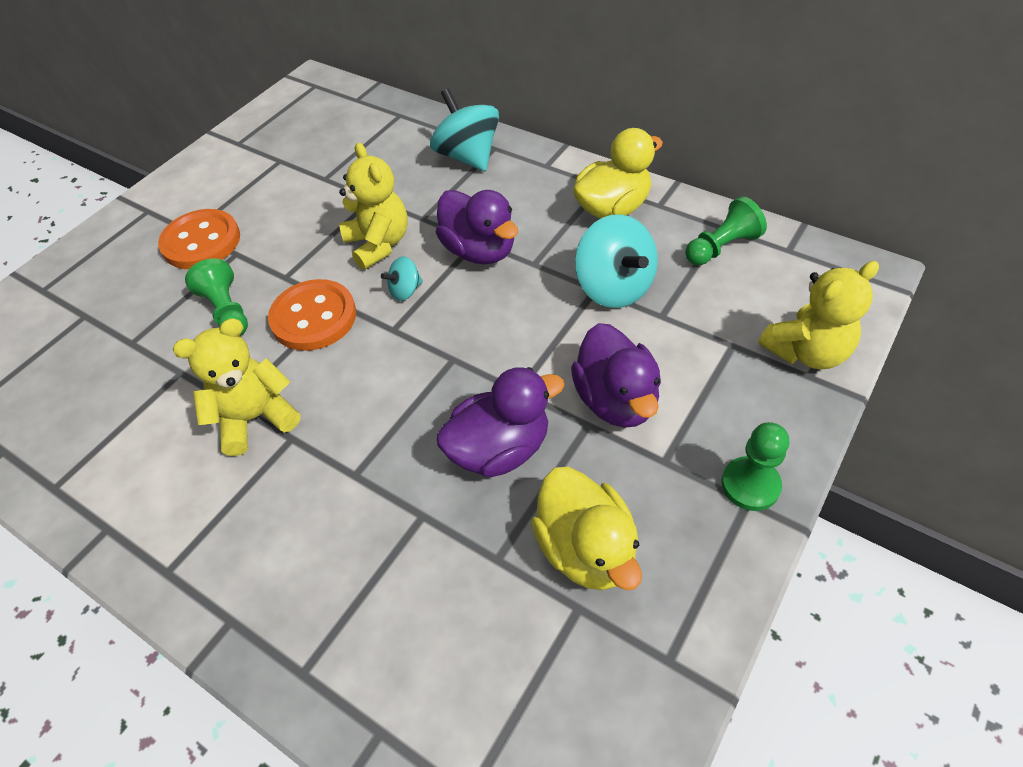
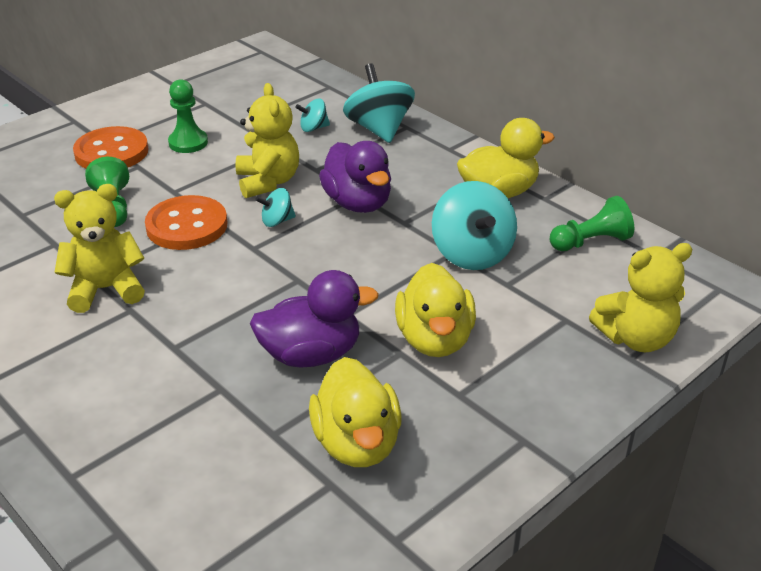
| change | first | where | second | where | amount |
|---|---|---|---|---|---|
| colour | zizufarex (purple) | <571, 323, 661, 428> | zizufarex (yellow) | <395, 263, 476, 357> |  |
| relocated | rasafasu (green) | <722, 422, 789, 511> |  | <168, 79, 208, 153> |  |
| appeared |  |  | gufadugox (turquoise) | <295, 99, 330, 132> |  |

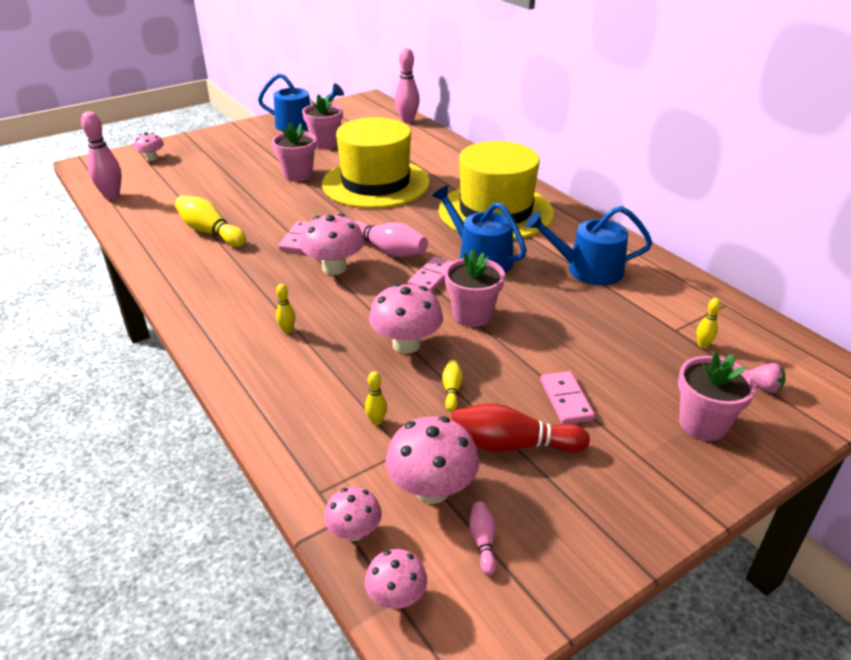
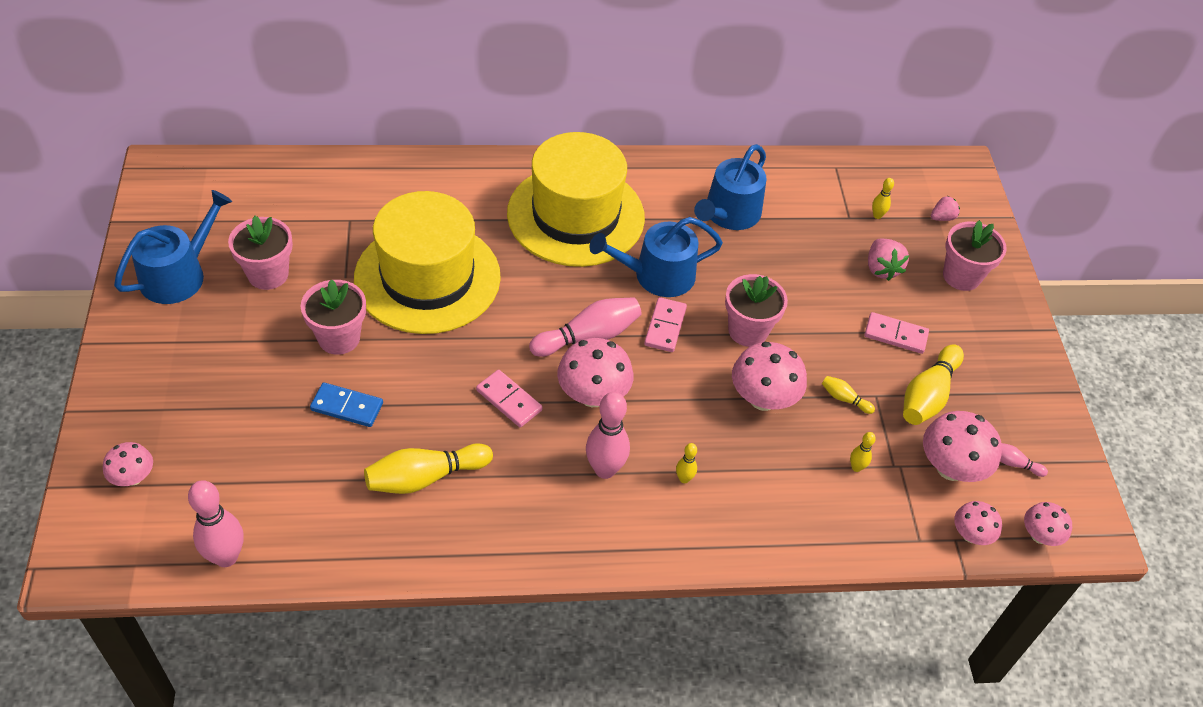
| change | first | where | second | where | amount |
|---|---|---|---|---|---|
| relocated | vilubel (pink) | <395, 48, 420, 124> |  | <586, 392, 630, 479> |  |
| spun | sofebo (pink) | <408, 256, 453, 292> |  | <644, 297, 687, 352> | 45 degrees clockwise |
| colour | vilubel (red) | <451, 404, 590, 453> | vilubel (yellow) | <903, 344, 964, 425> |  |
| appeared |  |  | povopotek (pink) | <868, 239, 909, 281> |  |
| appeared |  |  | sofebo (blue) | <310, 382, 383, 427> |  |

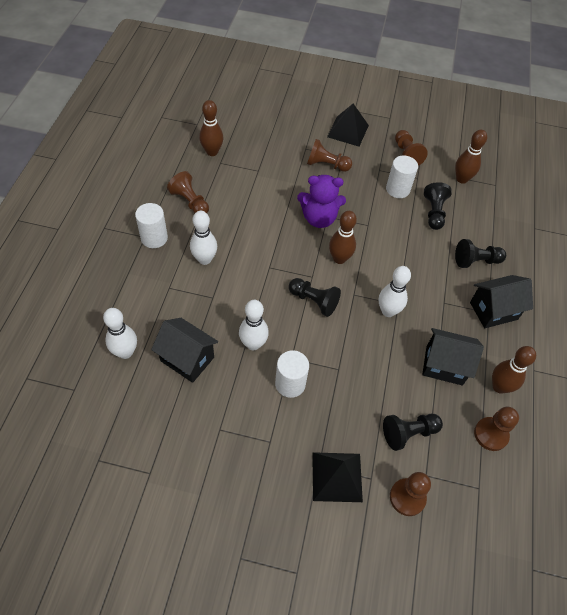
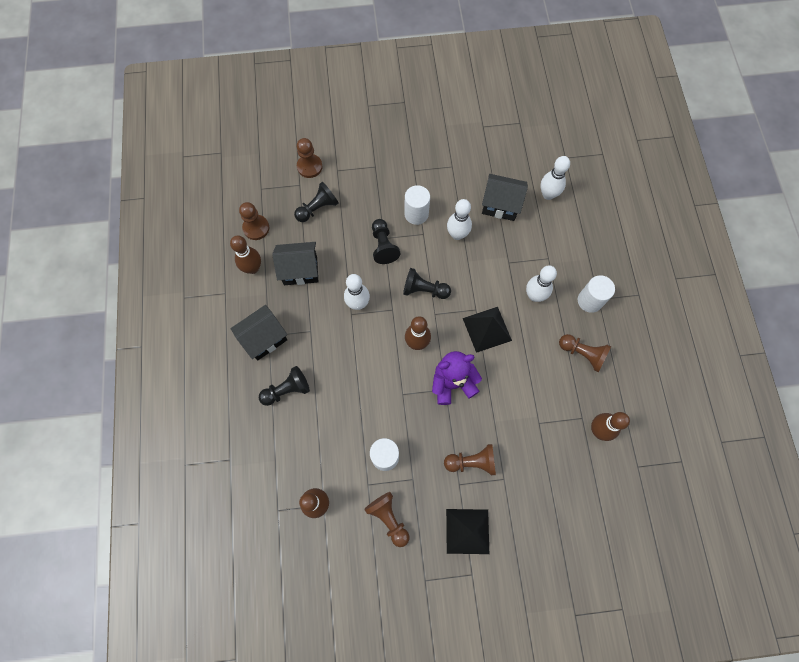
| change | first | where | second | where | amount |
|---|---|---|---|---|---|
| relocated | rasafasu (black) | <424, 182, 452, 230> |  | <372, 219, 400, 264> |  |
| relocated | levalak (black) | <312, 452, 363, 502> |  | <463, 307, 512, 353> |  |

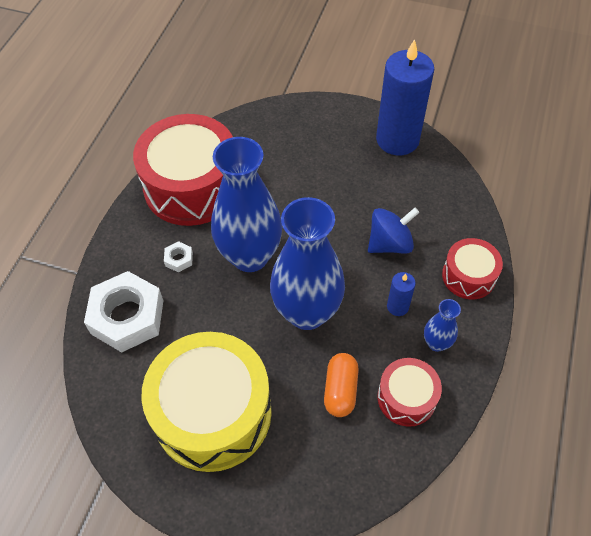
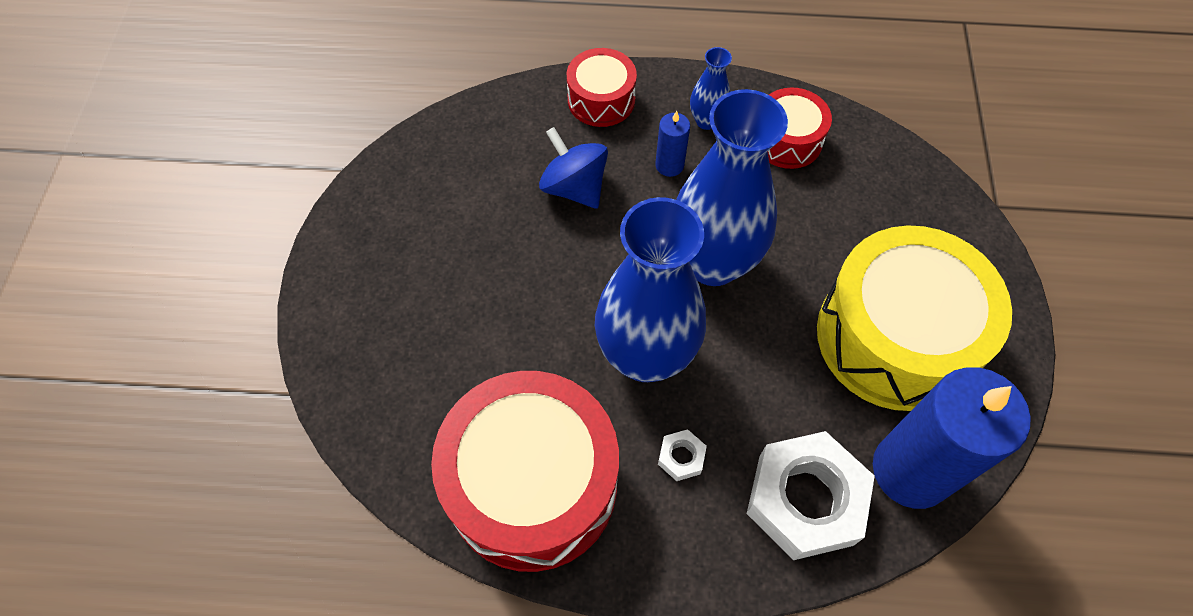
| change | first | where | second | where | amount |
|---|---|---|---|---|---|
| relocated | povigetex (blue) | <376, 39, 434, 155> |  | <873, 367, 1031, 509> |  |
| missing | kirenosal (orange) | <324, 353, 359, 417> |  |  |  |

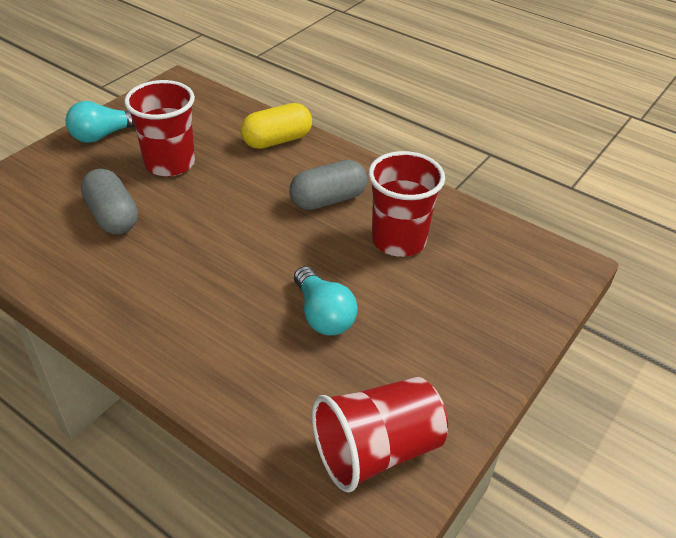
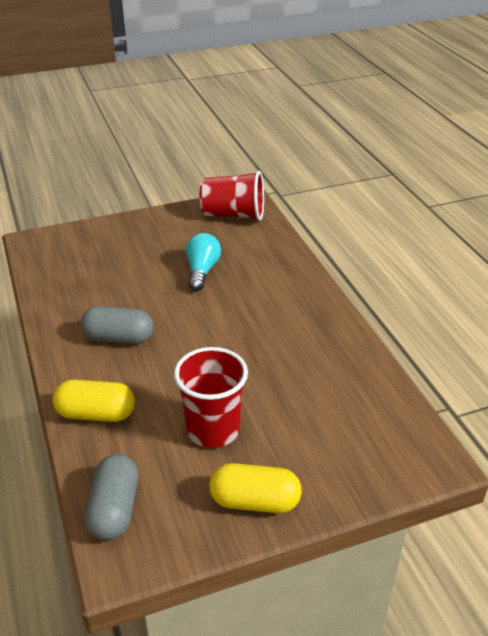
| change | first | where | second | where | amount |
|---|---|---|---|---|---|
| exchanged | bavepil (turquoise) | <65, 101, 135, 143> | kirenosal (yellow) | <209, 463, 302, 513> |  |
| missing | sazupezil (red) | <368, 151, 445, 257> |  |  |  |
| relocated | kirenosal (grey) | <81, 169, 138, 234> |  | <85, 454, 138, 540> |  |

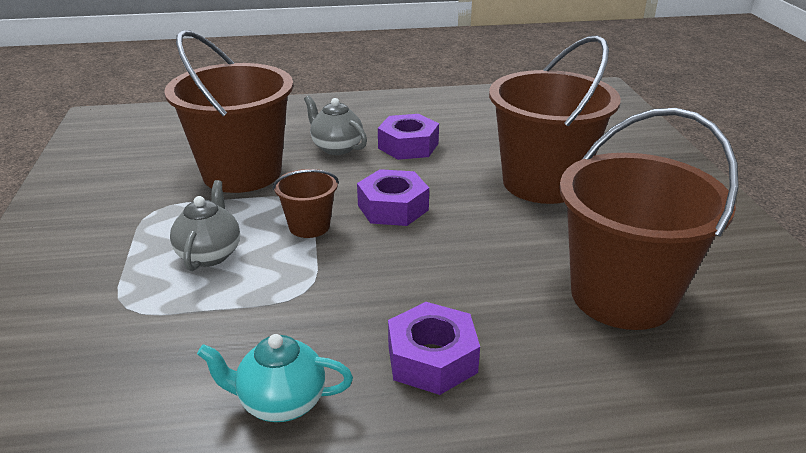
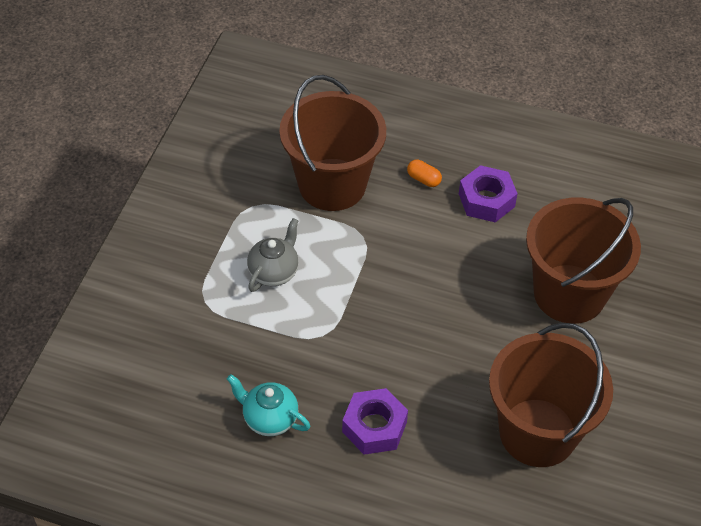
| change | first | where | second | where | amount |
|---|---|---|---|---|---|
| exchanged | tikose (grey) | <304, 95, 367, 155> | kirenosal (orange) | <407, 160, 442, 187> |  |
| missing | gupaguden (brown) | <273, 169, 339, 238> |  |  |  |
| missing | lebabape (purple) | <357, 169, 429, 226> |  |  |  |

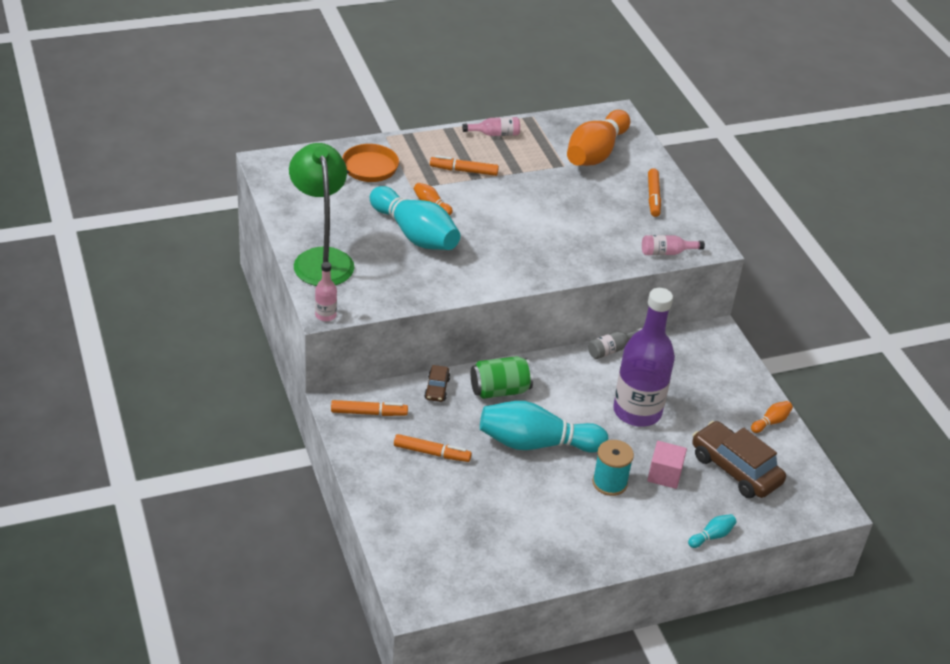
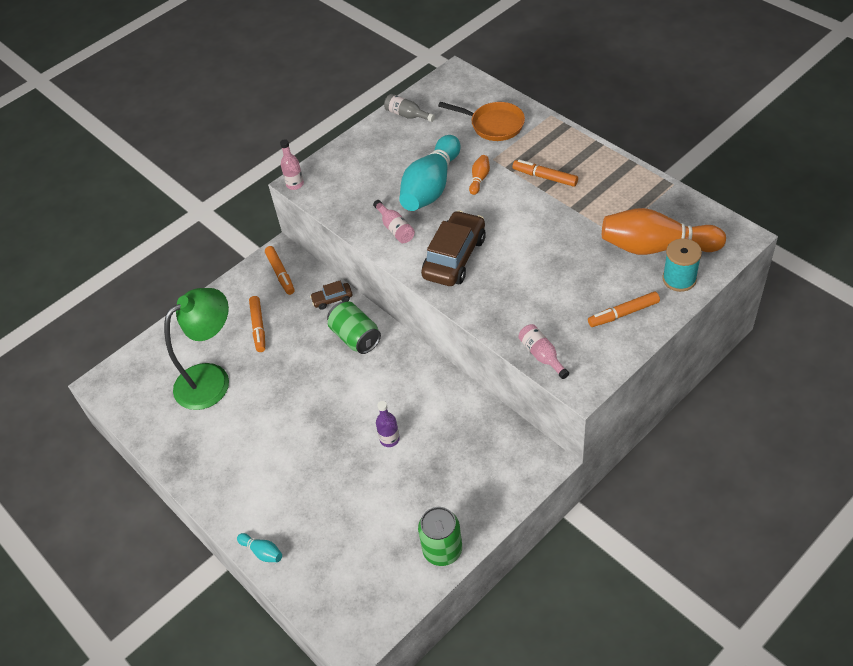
| change | first | where | second | where | amount |
|---|---|---|---|---|---|
| relocated | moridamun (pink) | <462, 117, 520, 136> |  | <373, 200, 415, 243> |  |
| relocated | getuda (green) | <289, 143, 354, 286> |  | <164, 288, 229, 410> |  |
| spun | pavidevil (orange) | <430, 155, 499, 176> |  | <513, 160, 578, 187> | 45 degrees counterclockwise |
| size | moridamun (purple) | <613, 288, 675, 427> |  | <376, 401, 400, 447> | x0.41 |
| relocated | moridamun (grey) | <588, 328, 642, 359> |  | <384, 94, 435, 122> |  |
| missing | vilubel (turquoise) | <480, 401, 608, 453> |  |  |  |
| exchanged | vilubel (orange) | <751, 401, 793, 433> | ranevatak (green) | <418, 507, 462, 566> |  |
| relocated | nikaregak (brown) | <692, 421, 786, 498> |  | <421, 210, 486, 286> |  |
| relocated | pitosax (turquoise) | <592, 440, 634, 496> |  | <662, 238, 702, 292> |  |
| missing | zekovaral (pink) | <647, 441, 687, 489> |  |  |  |

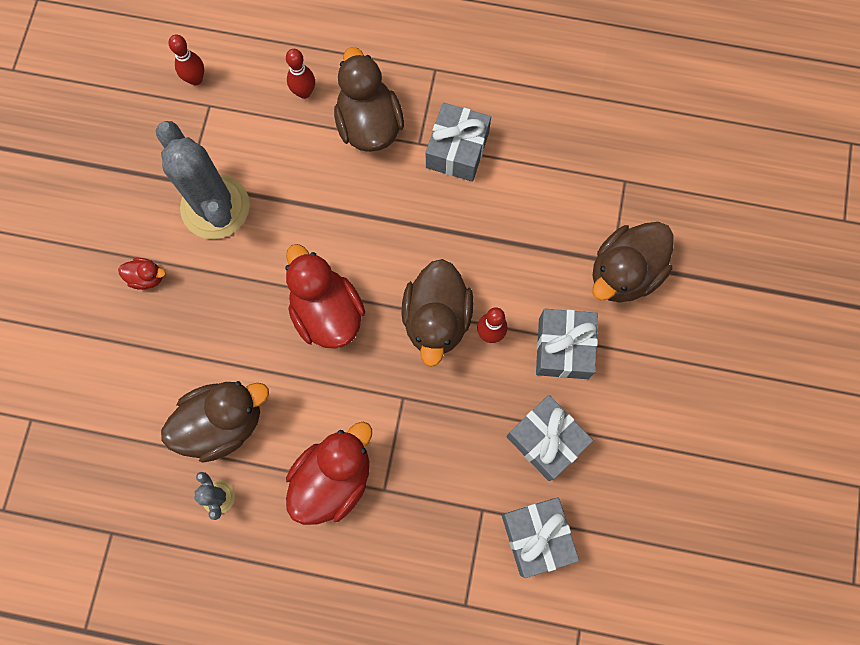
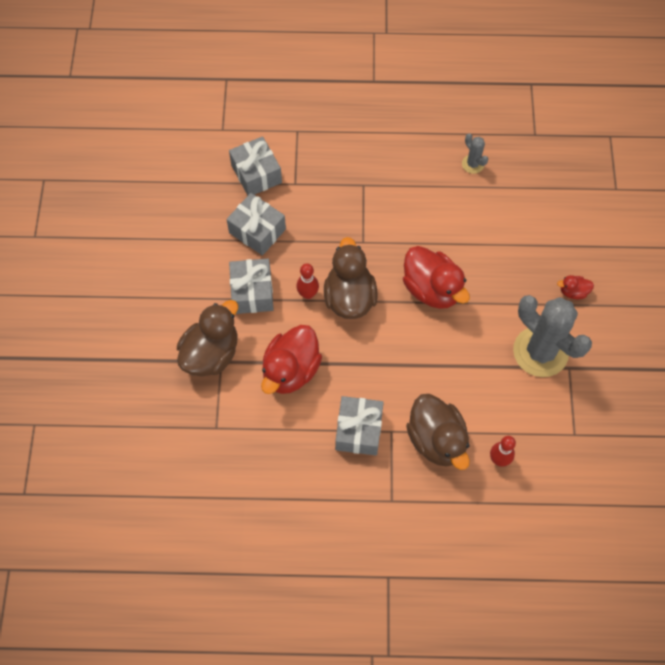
| change | first | where | second | where | amount |
|---|---|---|---|---|---|
| missing | vilubel (red) | <168, 35, 204, 85> |  |  |  |
| missing | zizufarex (brown) | <161, 381, 269, 463> |  |  |  |
| relocated | zizufarex (red) | <286, 422, 372, 525> |  | <261, 325, 322, 394> |  |

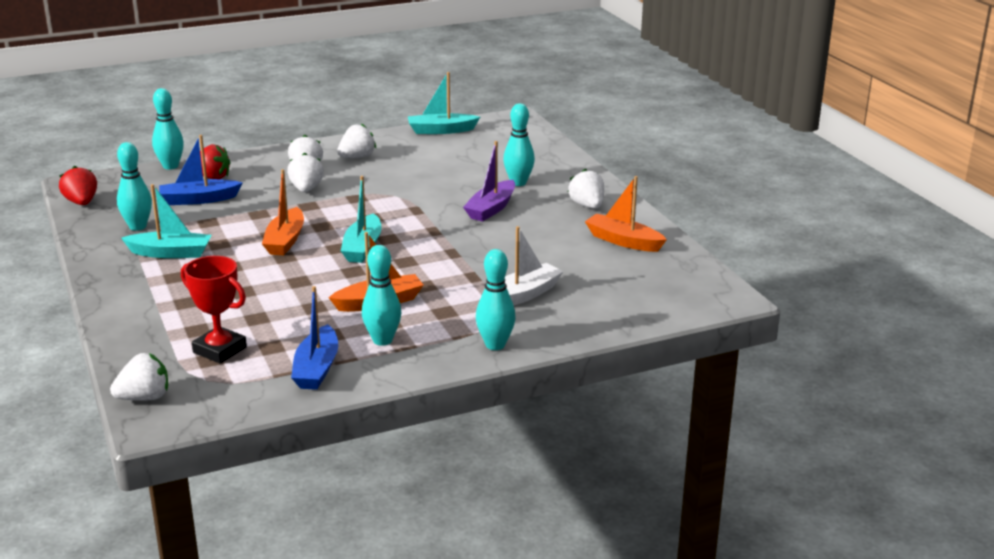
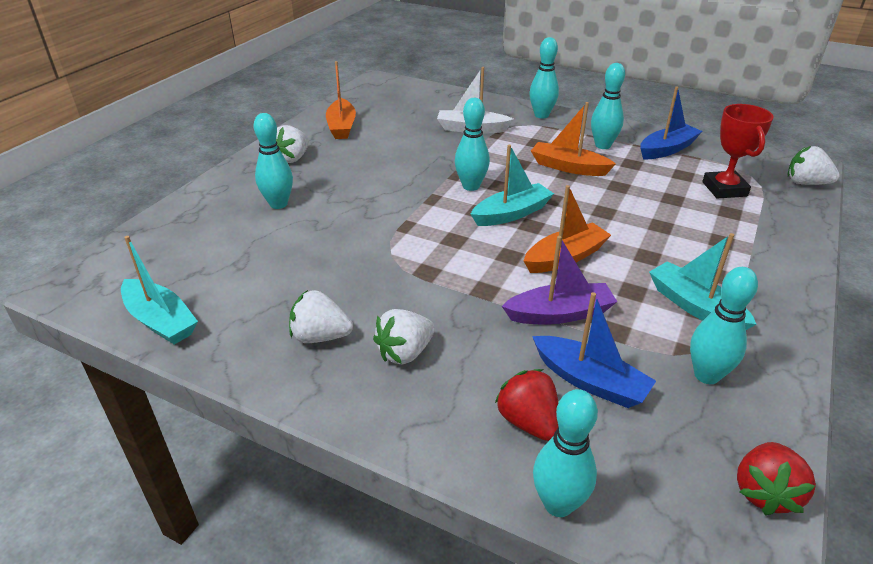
| change | first | where | second | where | amount |
|---|---|---|---|---|---|
| relocated | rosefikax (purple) | <463, 141, 515, 222> |  | <502, 236, 617, 324> |  |
| missing | povopotek (white) | <287, 153, 324, 192> |  |  |  |
| appeared |  |  | vilubel (turquoise) | <455, 98, 490, 191> |  |

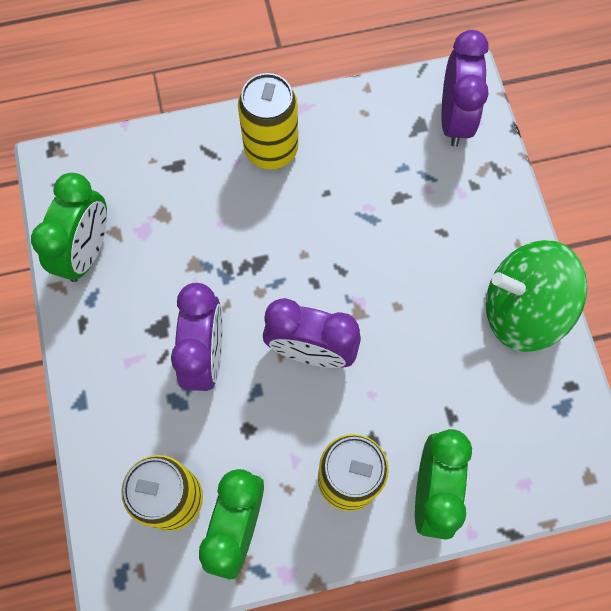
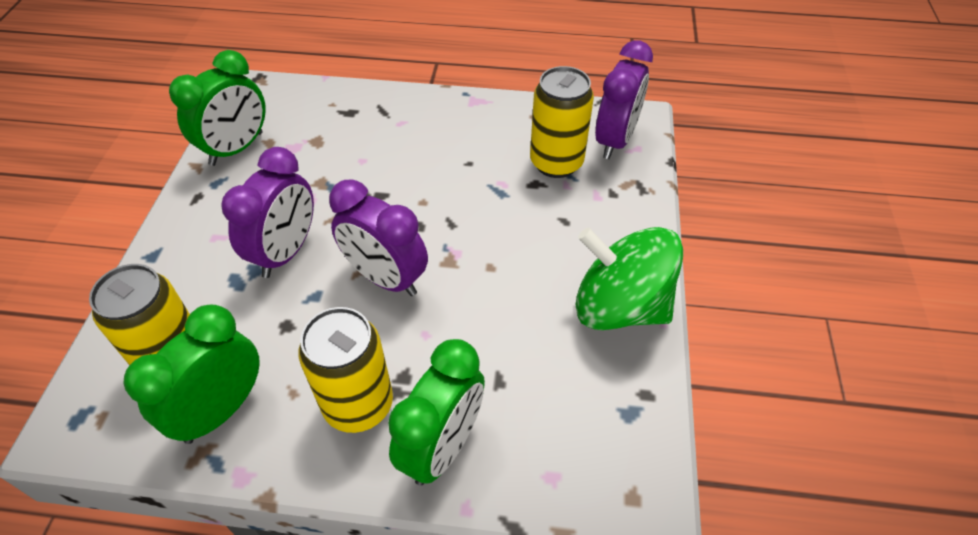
| change | first | where | second | where | amount |
|---|---|---|---|---|---|
| relocated | ranevatak (yellow) | <238, 73, 298, 169> |  | <530, 66, 594, 178> |  |

